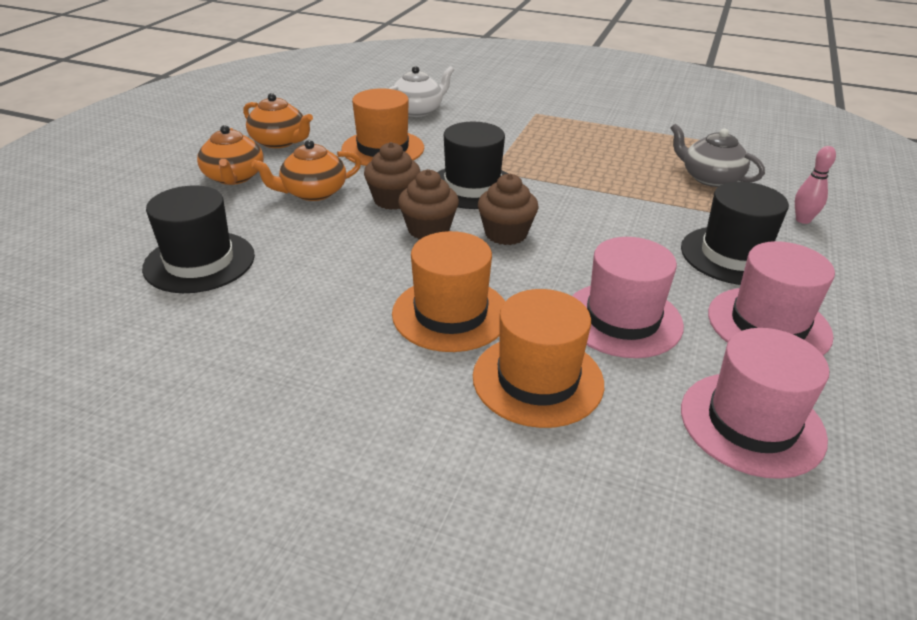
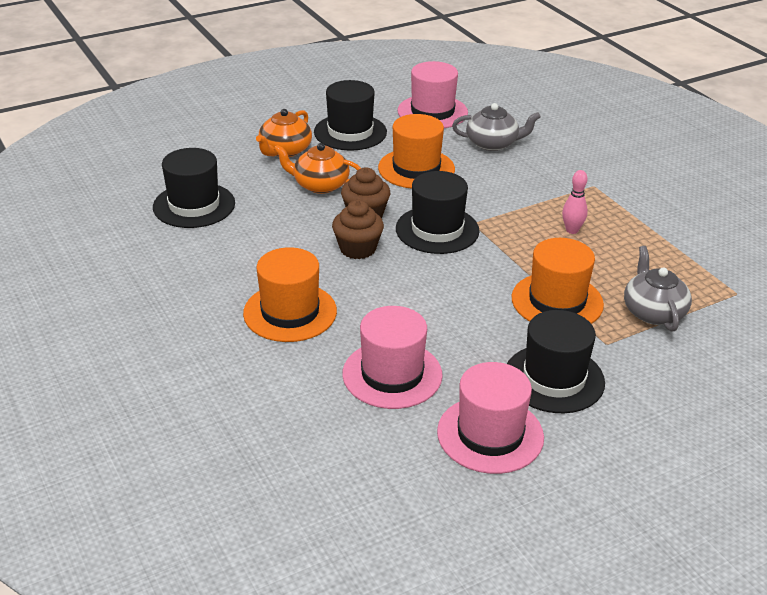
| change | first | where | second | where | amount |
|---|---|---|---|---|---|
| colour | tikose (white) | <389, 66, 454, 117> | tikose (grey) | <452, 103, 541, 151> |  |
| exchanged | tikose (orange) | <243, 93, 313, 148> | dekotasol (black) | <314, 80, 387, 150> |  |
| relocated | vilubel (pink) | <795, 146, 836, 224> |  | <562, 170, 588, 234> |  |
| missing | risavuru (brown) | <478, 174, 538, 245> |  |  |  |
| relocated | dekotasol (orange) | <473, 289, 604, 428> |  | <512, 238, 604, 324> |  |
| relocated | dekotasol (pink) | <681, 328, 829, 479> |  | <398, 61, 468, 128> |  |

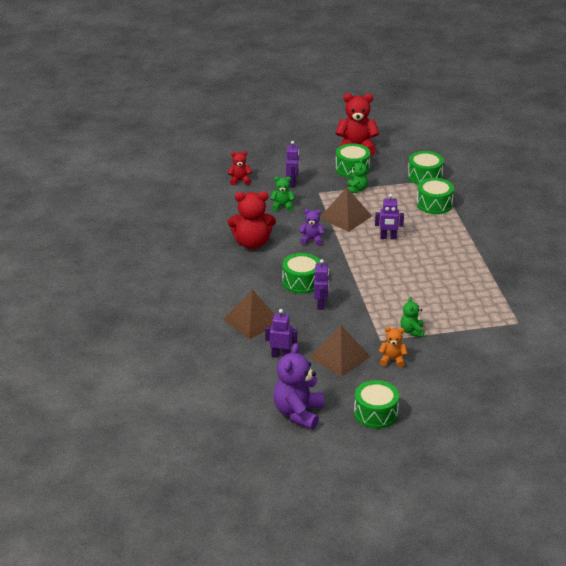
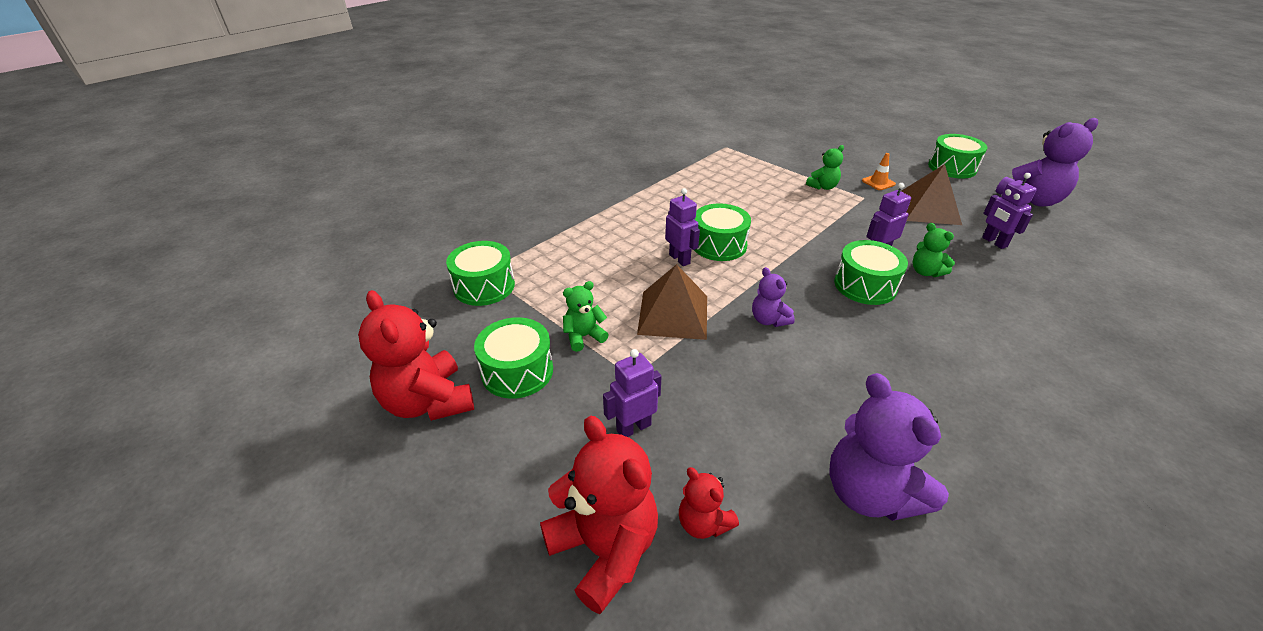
| change | first | where | second | where | amount |
|---|---|---|---|---|---|
| relocated | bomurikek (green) | <270, 177, 295, 211> |  | <913, 223, 955, 277> |  |
| relocated | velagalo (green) | <417, 178, 454, 214> |  | <694, 203, 751, 261> |  |
| relocated | bomurikek (red) | <228, 191, 276, 249> |  | <540, 416, 658, 614> |  |
| missing | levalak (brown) | <223, 290, 274, 339> |  |  |  |
| exchanged | bomurikek (orange) | <379, 327, 408, 368> | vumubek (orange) | <862, 153, 896, 190> |  |
| appeared |  |  | bomurikek (purple) | <829, 373, 949, 521> |  |

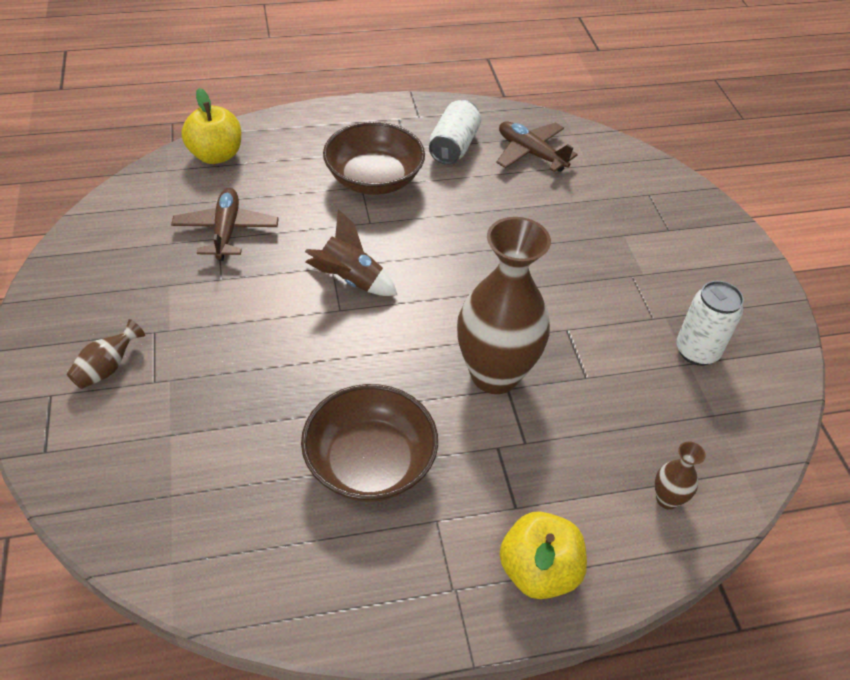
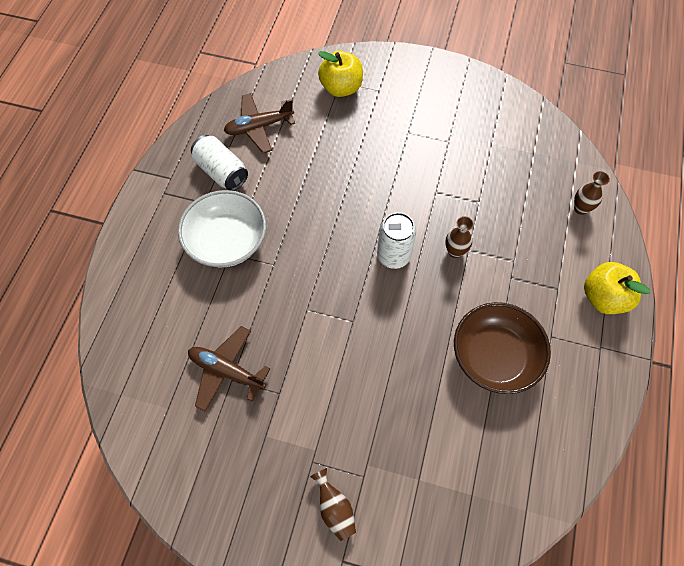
| change | first | where | second | where | amount |
|---|---|---|---|---|---|
| relocated | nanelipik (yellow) | <181, 88, 241, 164> |  | <318, 51, 363, 97> |  |
| colour | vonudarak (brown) | <323, 122, 425, 195> | vonudarak (white) | <178, 190, 266, 268> |  |
| missing | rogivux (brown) | <305, 209, 397, 296> |  |  |  |
| size | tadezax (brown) | <457, 217, 551, 394> |  | <445, 216, 474, 258> | x0.42 |
| relocated | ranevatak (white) | <676, 281, 744, 366> |  | <377, 212, 416, 269> |  |

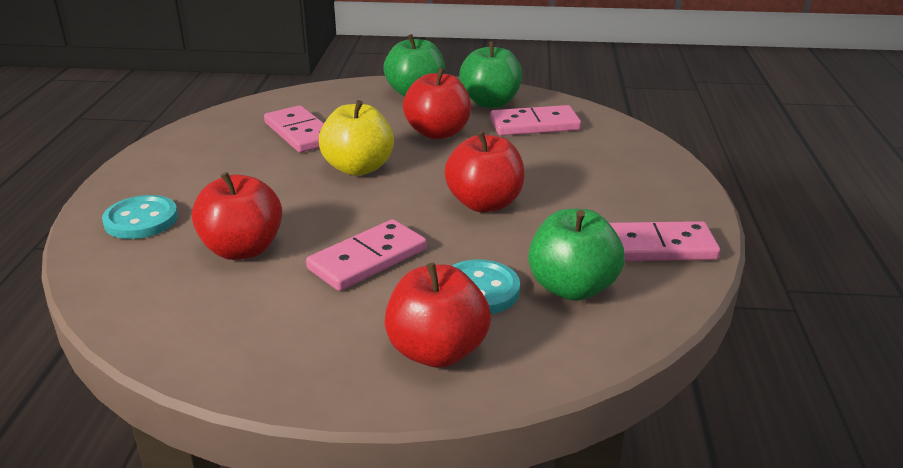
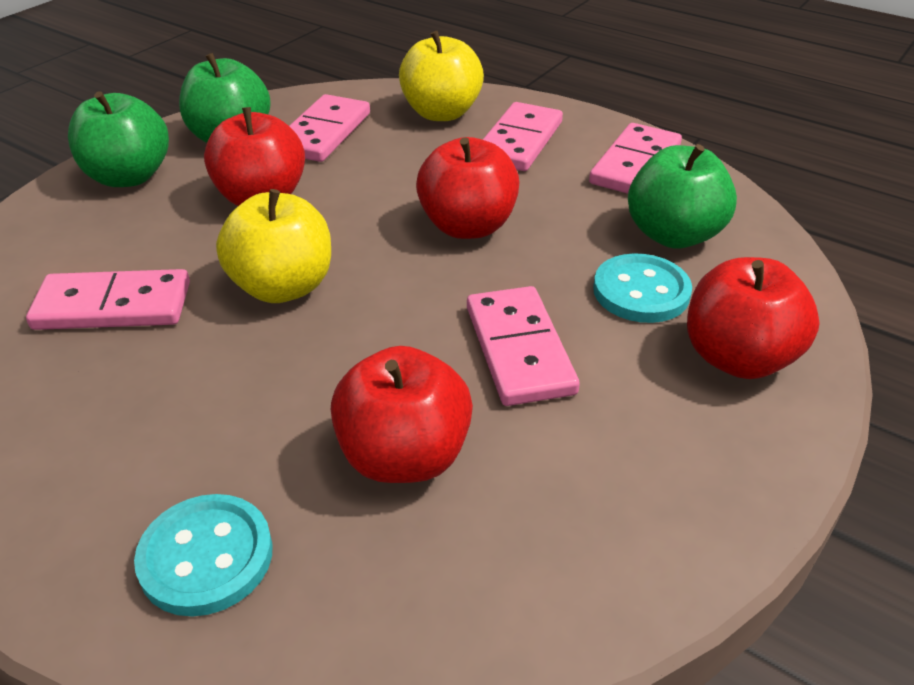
| change | first | where | second | where | amount |
|---|---|---|---|---|---|
| appeared |  |  | nanelipik (yellow) | <399, 31, 484, 121> |  |
| appeared |  |  | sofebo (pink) | <483, 102, 563, 171> |  |

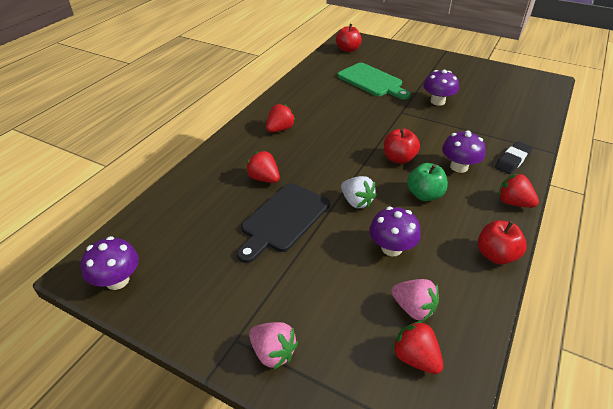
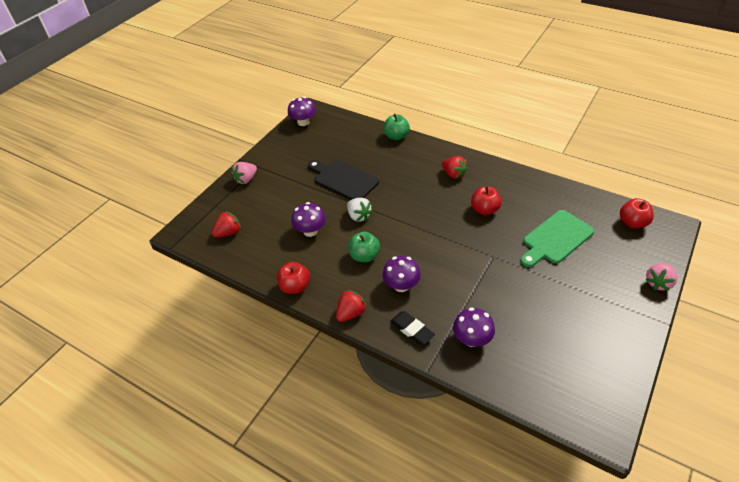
| change | first | where | second | where | amount |
|---|---|---|---|---|---|
| relocated | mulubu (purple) | <423, 70, 459, 106> |  | <453, 307, 495, 347> |  |
| relocated | nanelipik (red) | <384, 128, 420, 164> |  | <471, 186, 502, 216> |  |
| missing | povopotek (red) | <246, 151, 280, 183> |  |  |  |
| spun | povopotek (white) | <341, 176, 376, 208> |  | <347, 198, 373, 222> | 90 degrees counterclockwise |
| relocated | povopotek (pink) | <391, 279, 439, 321> |  | <645, 263, 677, 291> |  |
| appeared |  |  | nanelipik (green) | <384, 114, 410, 140> |  |

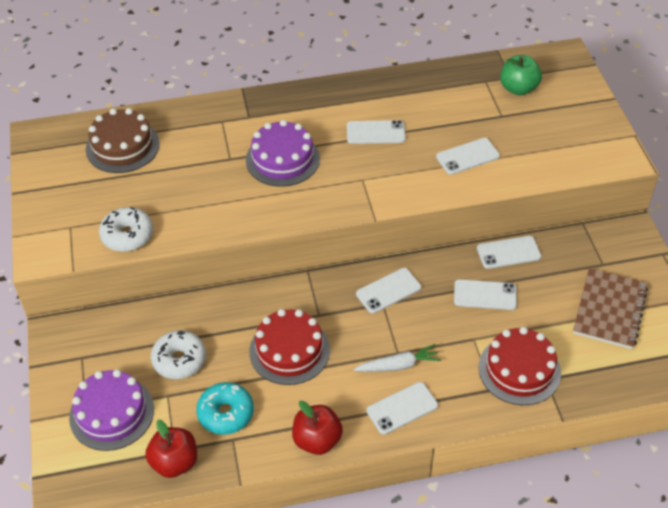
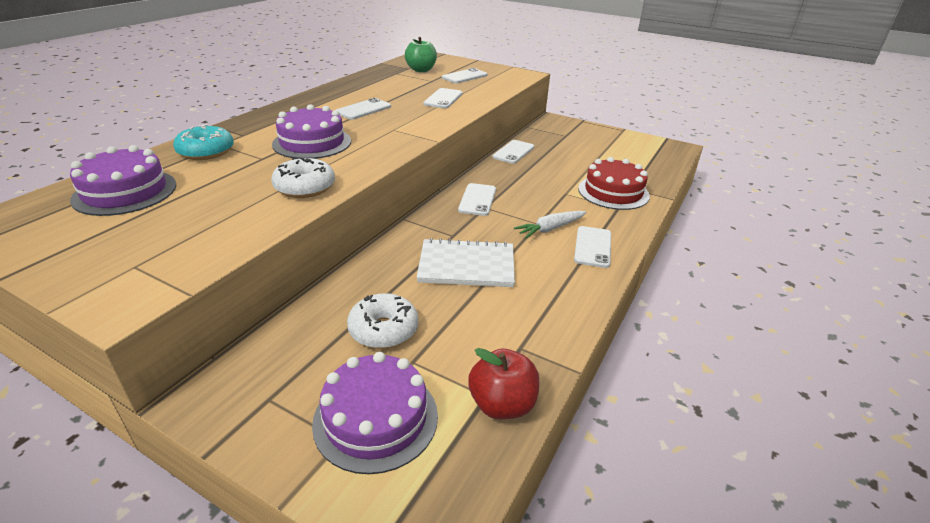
| change | first | where | second | where | amount |
|---|---|---|---|---|---|
| colour | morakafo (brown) | <86, 108, 159, 173> | morakafo (purple) | <70, 145, 176, 216> |  |
| relocated | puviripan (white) | <99, 207, 153, 252> |  | <271, 157, 335, 198> |  |
| missing | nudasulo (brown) | <573, 268, 648, 349> |  |  |  |
| relocated | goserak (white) | <454, 279, 517, 310> |  | <442, 68, 488, 83> |  |
| exchanged | morakafo (red) | <249, 309, 330, 385> | nudasulo (white) | <417, 238, 515, 287> |  |
| spun | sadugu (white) | <353, 344, 441, 372> |  | <514, 211, 586, 238> | 150 degrees counterclockwise |
| relocated | puviripan (turquoise) | <196, 382, 254, 435> |  | <173, 124, 234, 160> |  |
| missing | nanelipik (red) | <292, 401, 343, 455> |  |  |  |

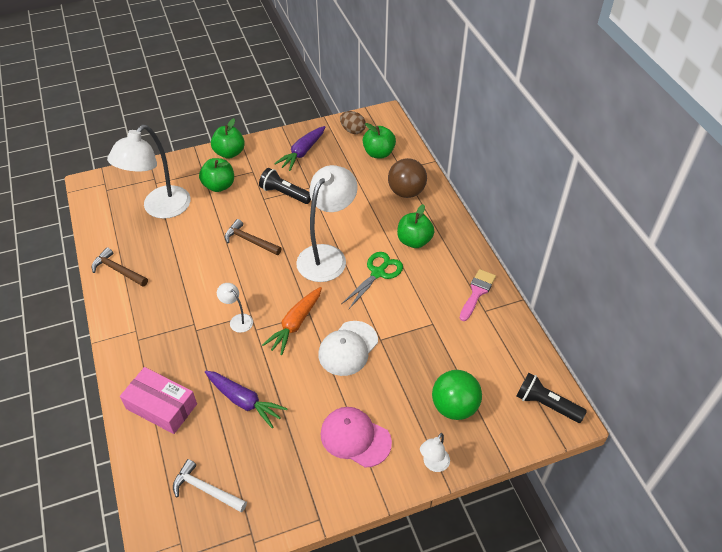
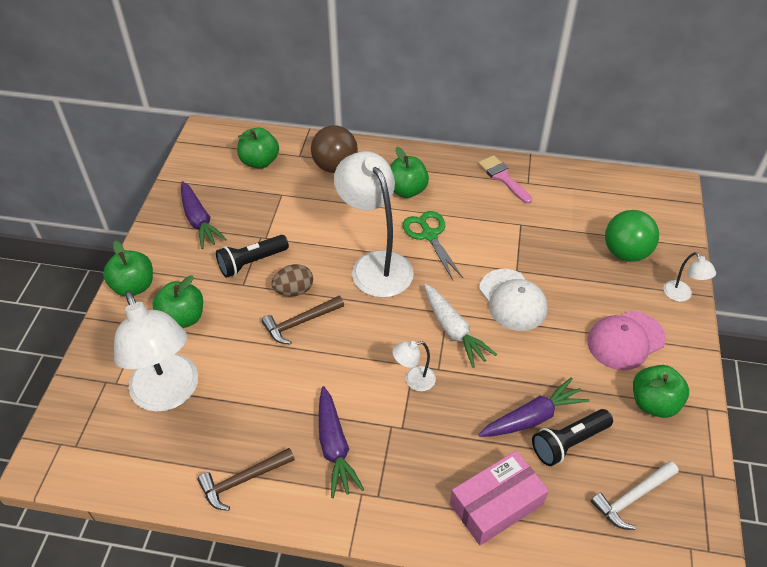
| change | first | where | second | where | amount |
|---|---|---|---|---|---|
| relocated | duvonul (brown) | <340, 111, 366, 134> |  | <271, 264, 313, 296> |  |
| colour | sadugu (orange) | <262, 287, 322, 355> | sadugu (white) | <424, 284, 497, 368> |  |
| relocated | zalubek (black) | <516, 373, 587, 423> |  | <532, 409, 613, 466> |  |
| appeared |  |  | nanelipik (green) | <633, 365, 689, 418> |  |
| appeared |  |  | sadugu (purple) | <318, 386, 365, 498> |  |

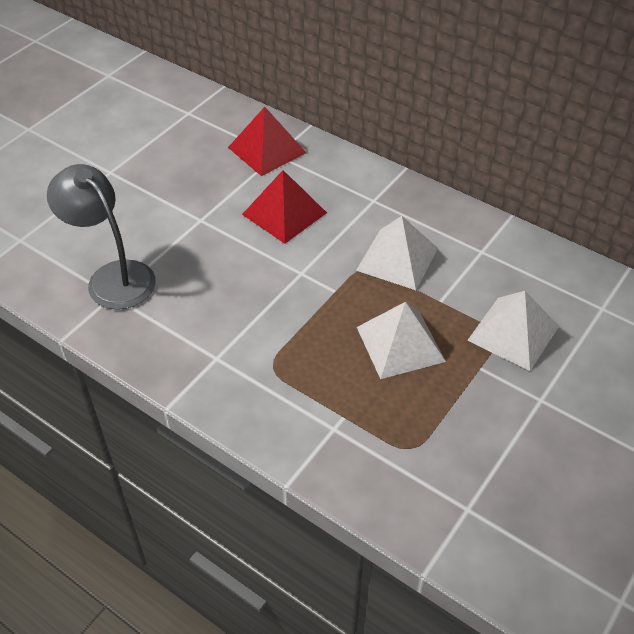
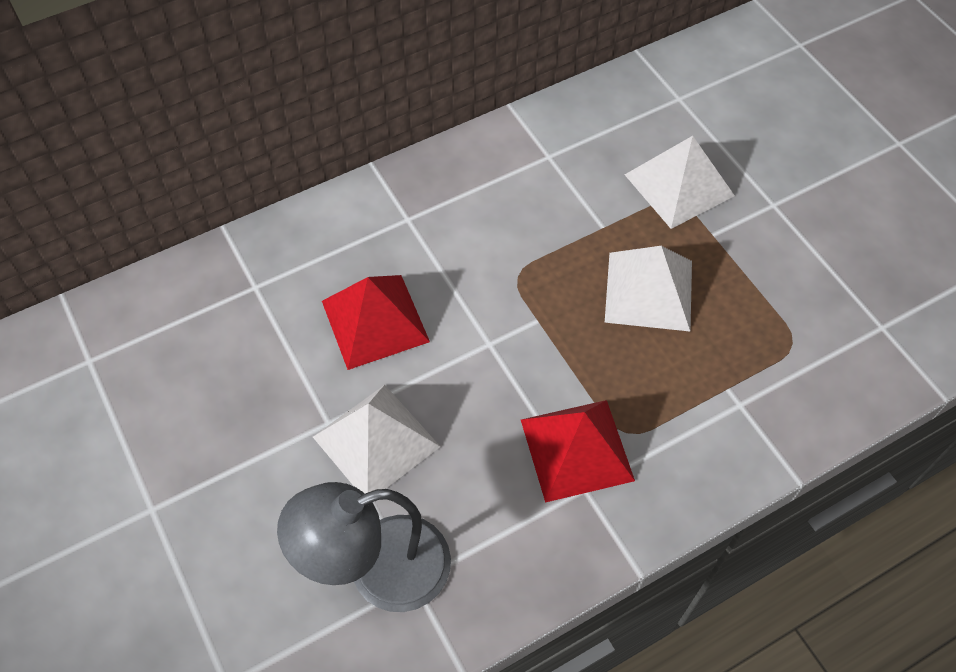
| change | first | where | second | where | amount |
|---|---|---|---|---|---|
| relocated | levalak (red) | <228, 107, 306, 176> |  | <521, 400, 635, 503> |  |
| relocated | levalak (white) | <356, 216, 438, 290> |  | <313, 385, 441, 493> |  |

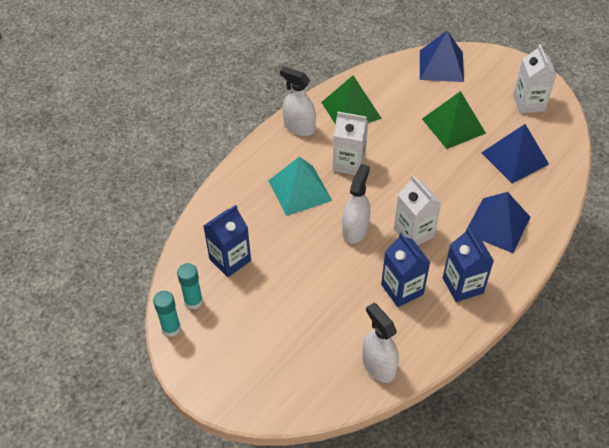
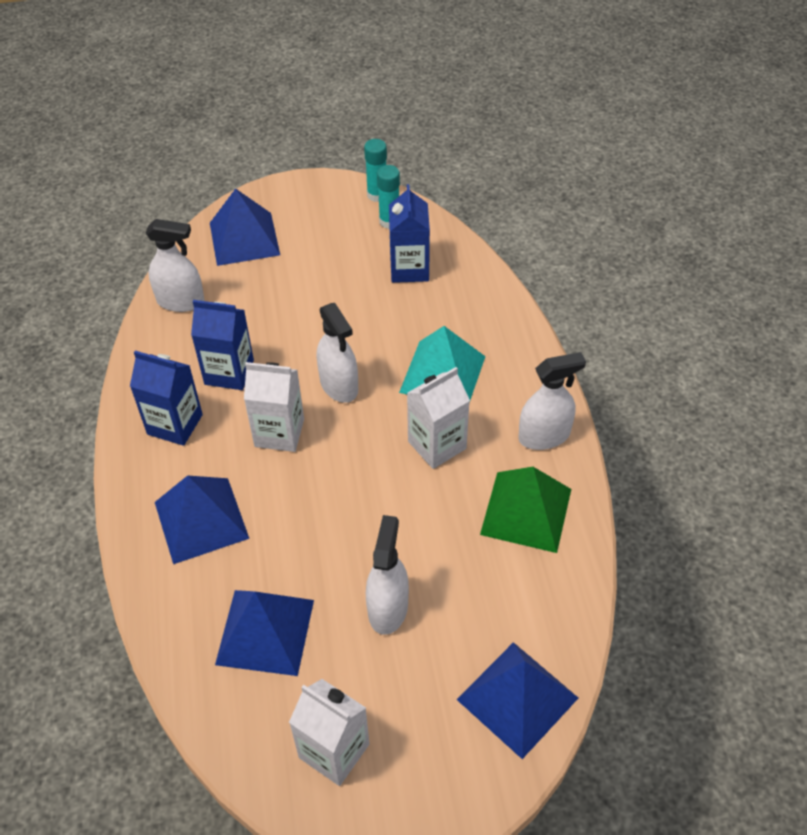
| change | first | where | second | where | amount |
|---|---|---|---|---|---|
| exchanged | levalak (green) | <422, 91, 486, 149> | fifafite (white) | <366, 515, 409, 635> |  |
| appeared |  |  | levalak (blue) | <210, 189, 280, 266> |  |

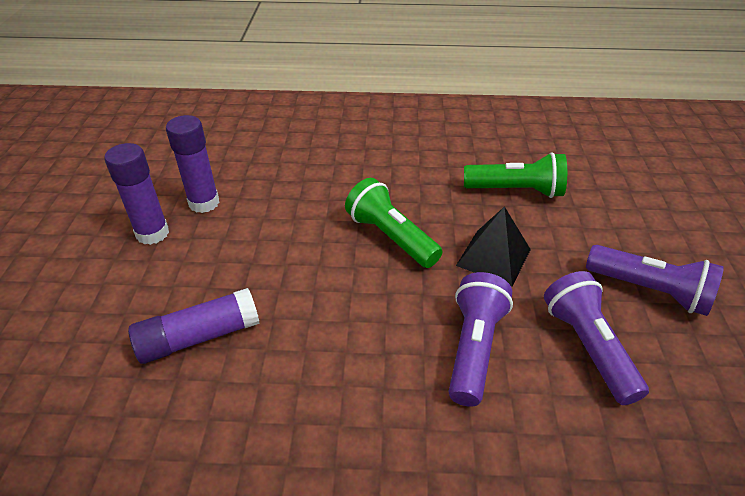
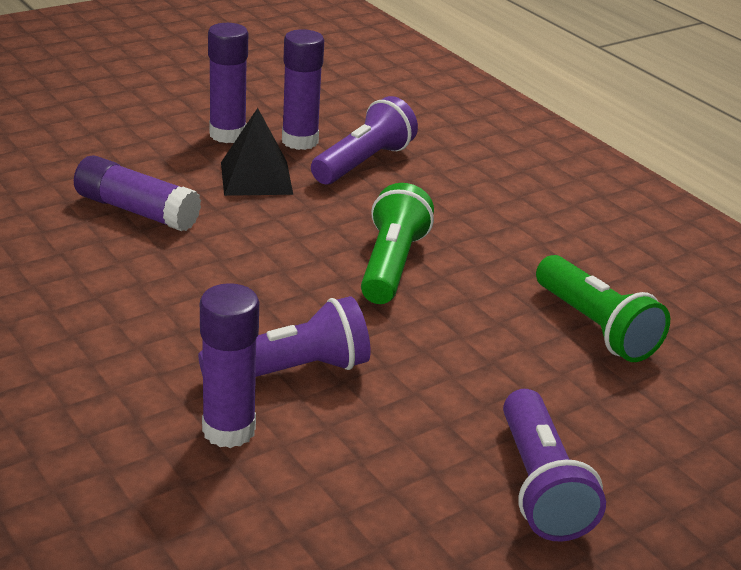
| change | first | where | second | where | amount |
|---|---|---|---|---|---|
| relocated | levalak (black) | <456, 206, 531, 286> |  | <221, 108, 293, 196> |  |
| relocated | zalubek (purple) | <544, 271, 649, 405> |  | <311, 96, 418, 184> |  |
| appeared |  |  | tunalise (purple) | <200, 283, 259, 448> |  |

